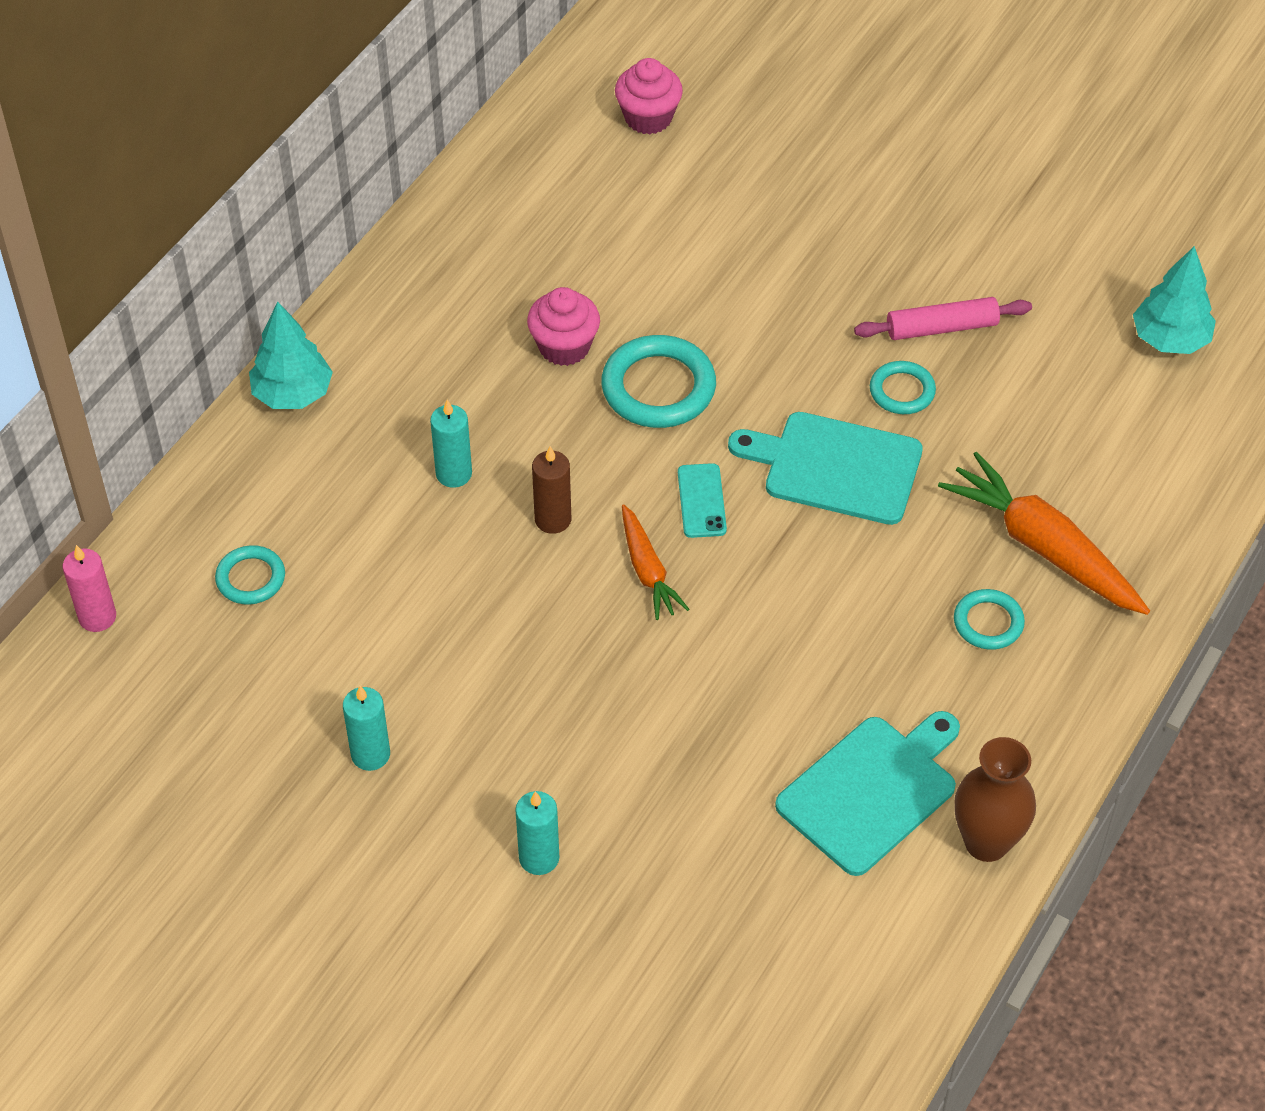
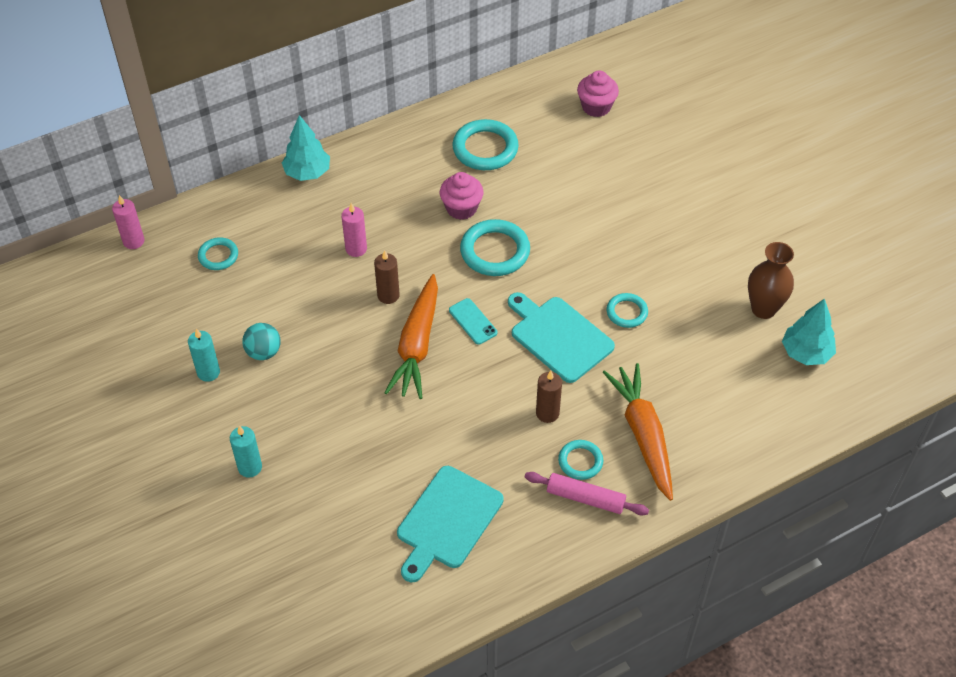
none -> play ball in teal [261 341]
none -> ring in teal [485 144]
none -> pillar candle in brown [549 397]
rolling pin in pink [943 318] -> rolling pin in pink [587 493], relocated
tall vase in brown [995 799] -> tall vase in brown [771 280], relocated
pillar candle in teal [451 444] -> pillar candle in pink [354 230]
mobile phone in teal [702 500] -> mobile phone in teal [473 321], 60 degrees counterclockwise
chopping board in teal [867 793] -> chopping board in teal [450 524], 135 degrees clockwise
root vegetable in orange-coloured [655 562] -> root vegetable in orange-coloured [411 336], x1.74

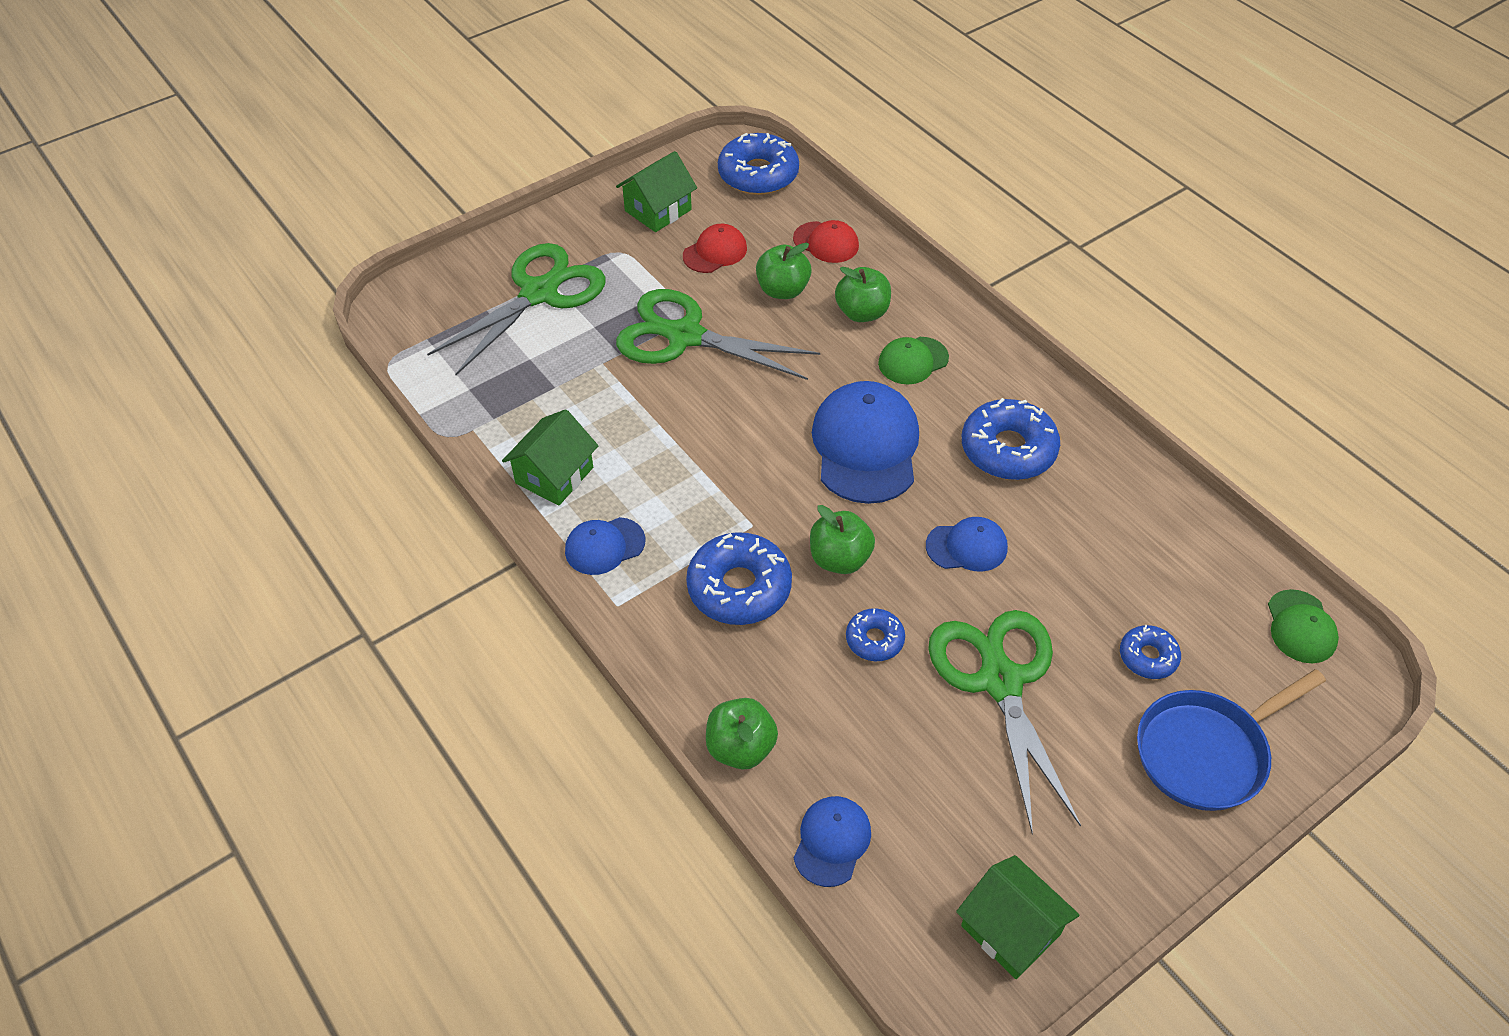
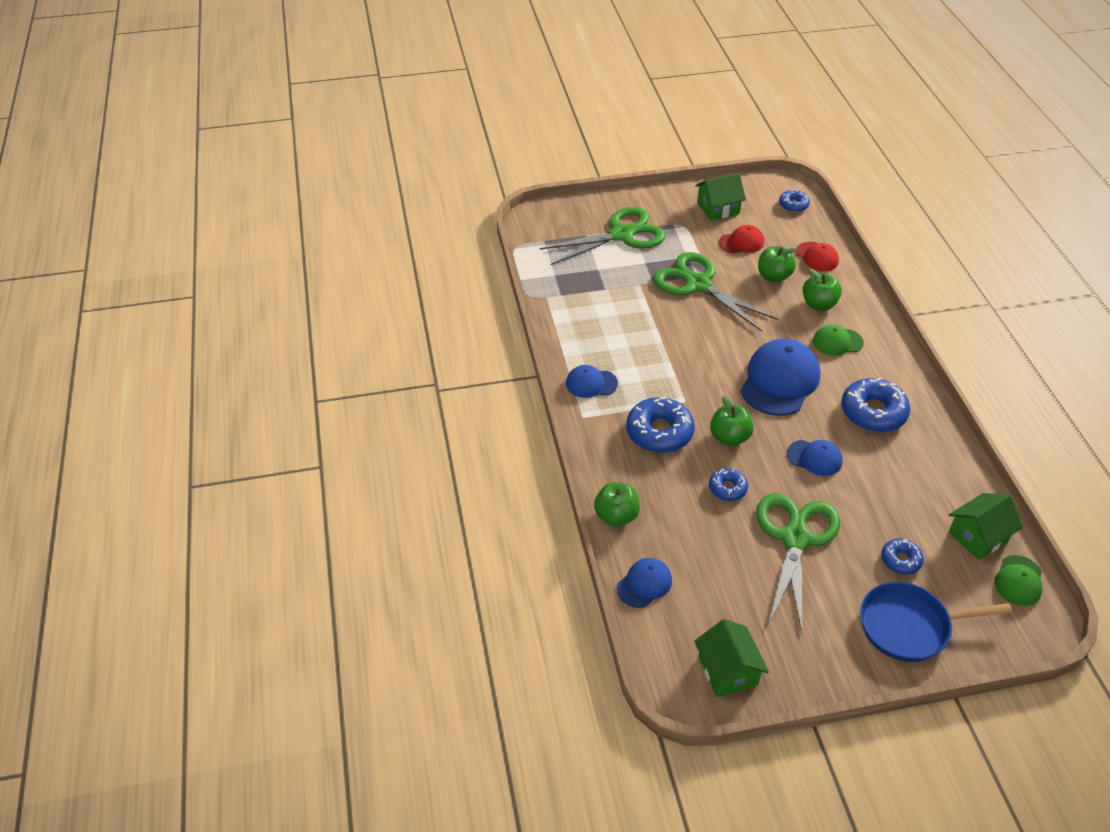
cottage in leaf-green [550 457] -> cottage in leaf-green [986 526], relocated
doughnut in royal blue [758 164] -> doughnut in royal blue [794 201], x0.55

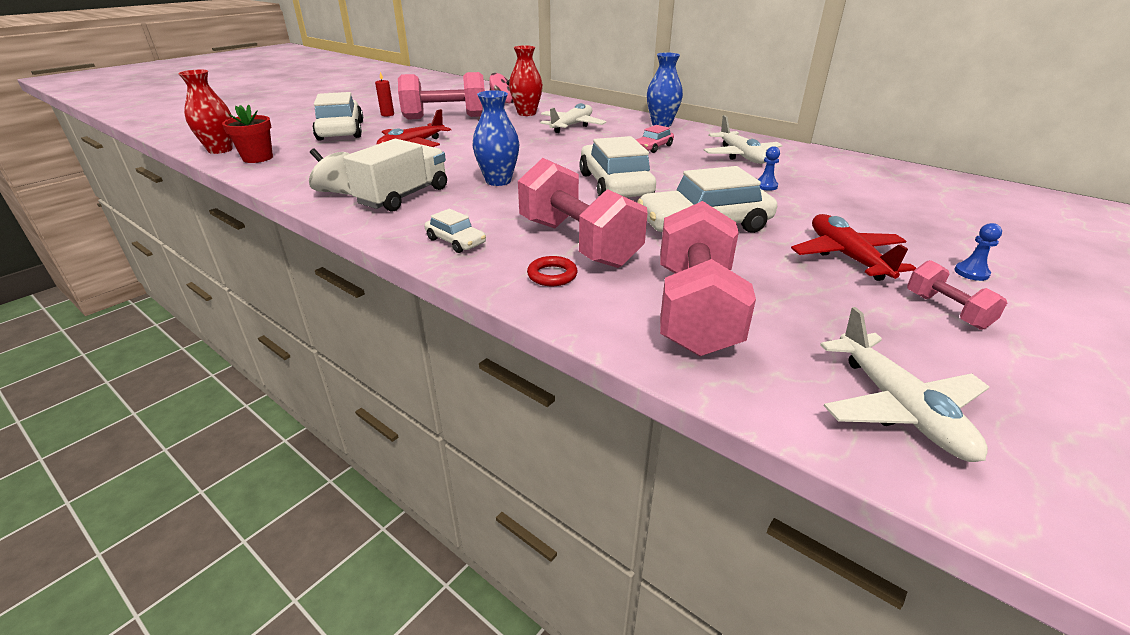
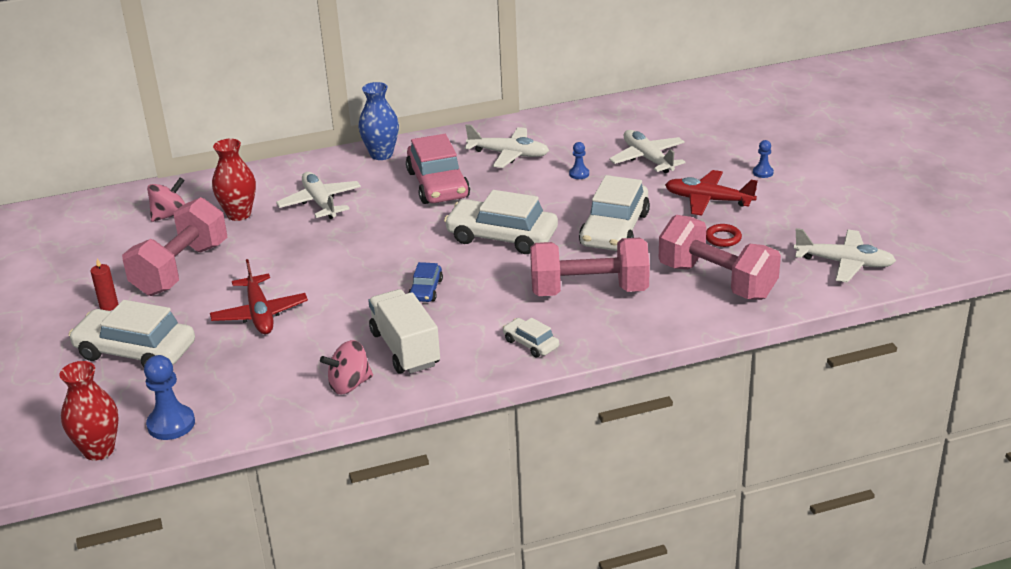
hand weight in pink [957 295] -> none
none -> aeroplane in pure white [647 151]
ring in red [552 271] -> ring in red [724 235], relocated
flower pot in red [247 133] -> game pawn in royal blue [169 397]
tall vase in royal blue [496 138] -> automobile in royal blue [425 282]
spinning top in pure white [330 171] -> spinning top in pink [346 367]
automobile in pure white [455 231] -> automobile in pure white [531 337], 120 degrees counterclockwise
automobile in pink [655 139] -> automobile in pink [438 169], x2.03

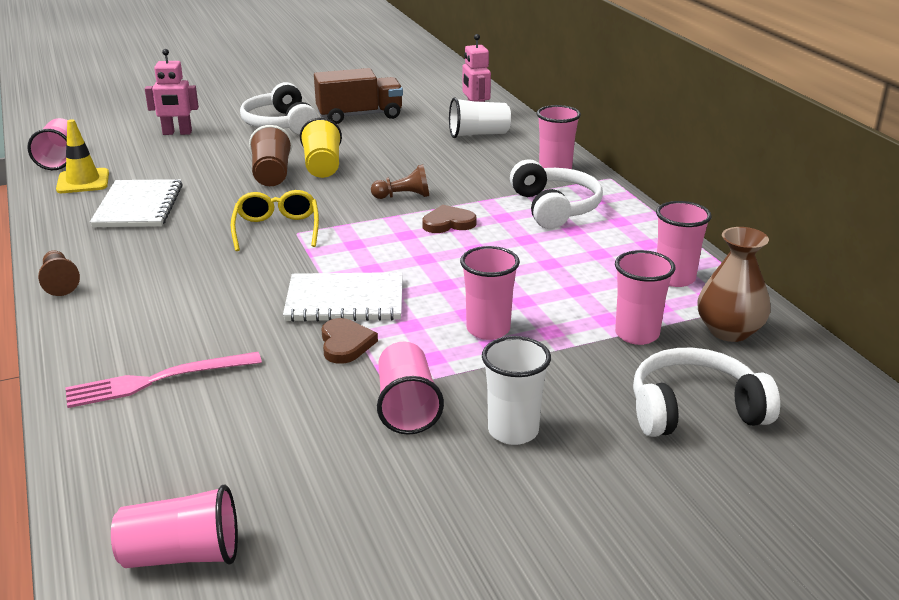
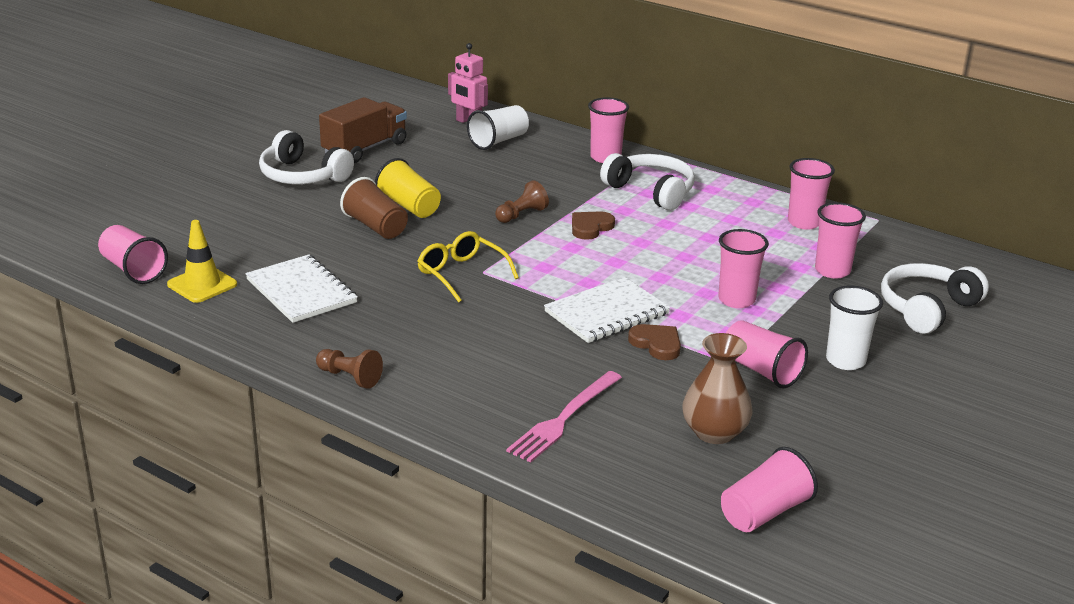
toy robot in pink [172 92] -> none
tall vase in brown [734 284] -> tall vase in brown [717 388], relocated

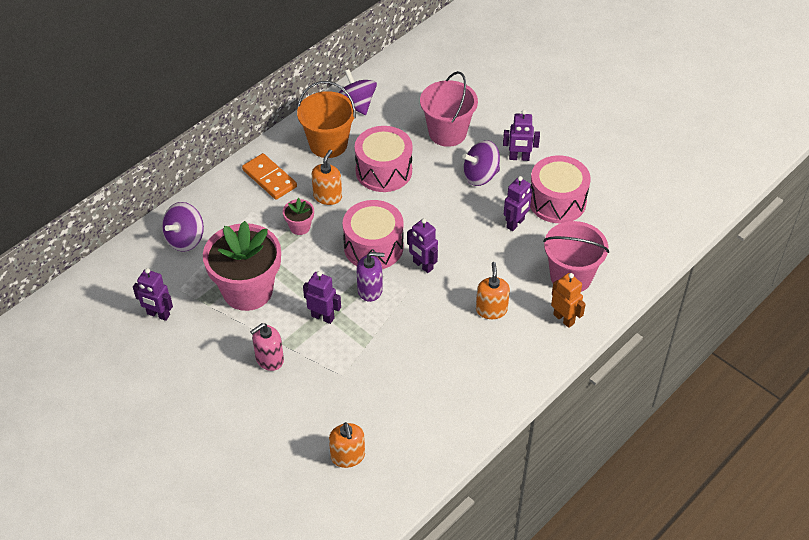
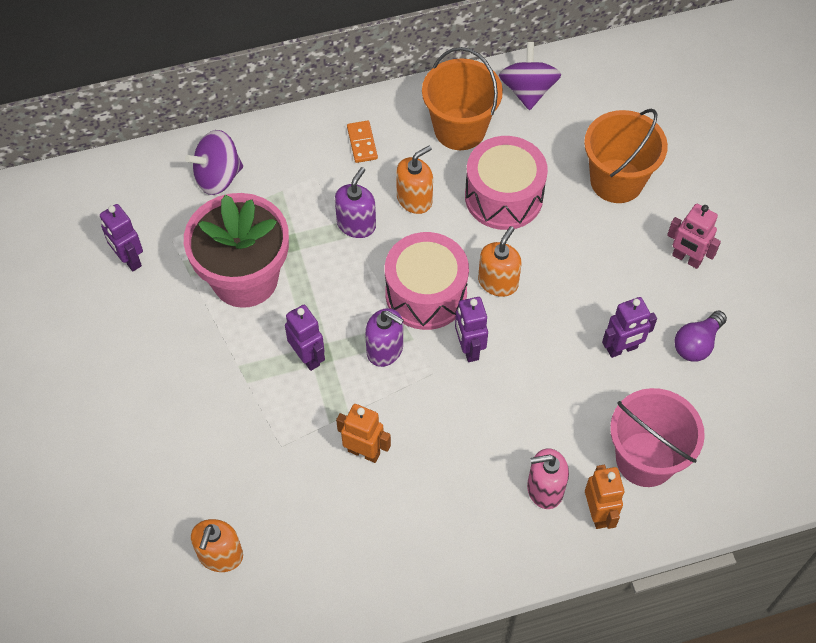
spinning top in violet [481 163] -> none
none -> toy robot in orange-coloured [363 433]
pump bottle in pink [267 347] -> pump bottle in pink [548 478], relocated
pump bottle in orange-coloured [493 290] -> pump bottle in orange-coloured [500 261], relocated
flower pot in pink [298 216] -> pump bottle in violet [355 202]
drum in pink [560 189] -> lightbulb in violet [701 336]
bucket in pink [449 109] -> bucket in orange-coloured [626 155]
toy robot in violet [521 135] -> toy robot in pink [694 236]
domino in orange-coloured [269 176] -> domino in orange-coloured [362 142], x0.62

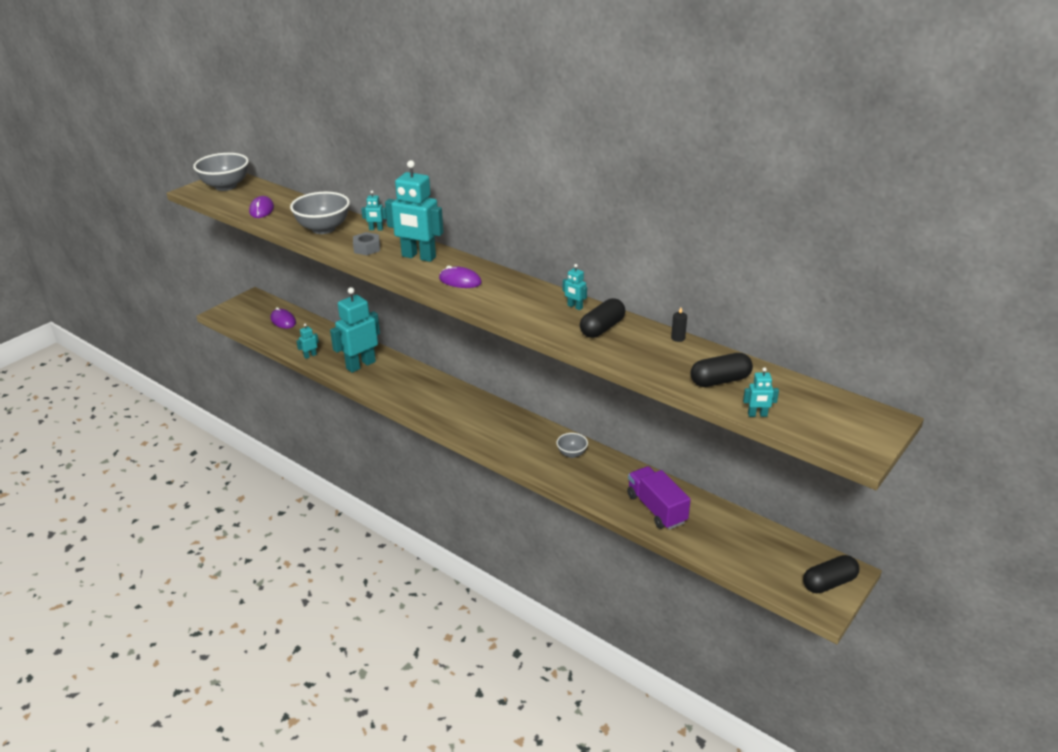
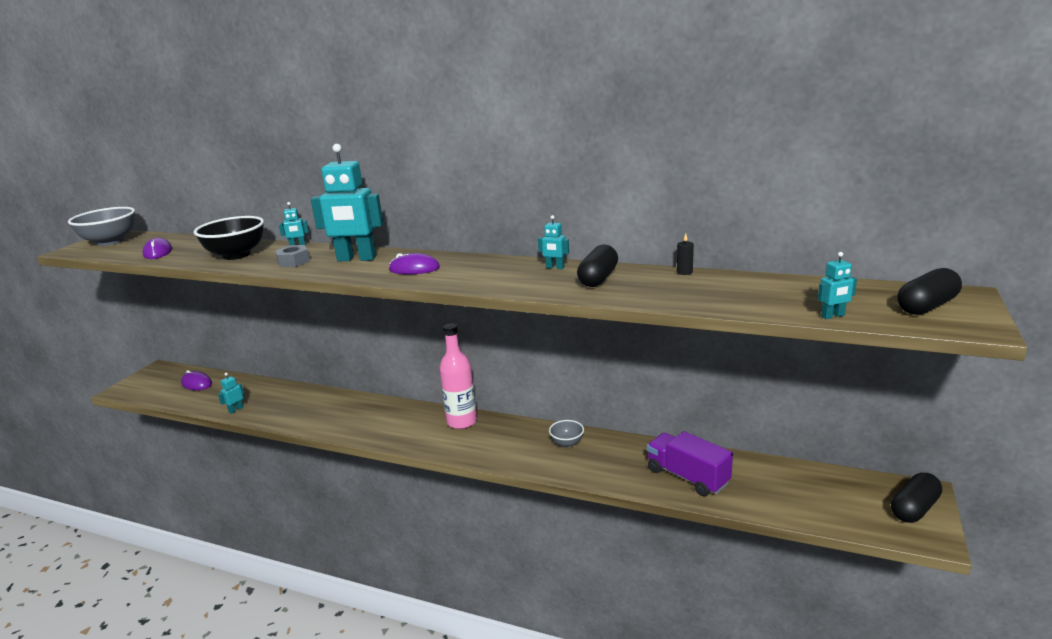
toy robot in teal [355 330] -> none
none -> flask in pink [458 376]
capsule in black [722 370] -> capsule in black [929 291], relocated
deep dish in grey [320 213] -> deep dish in black [229 238]

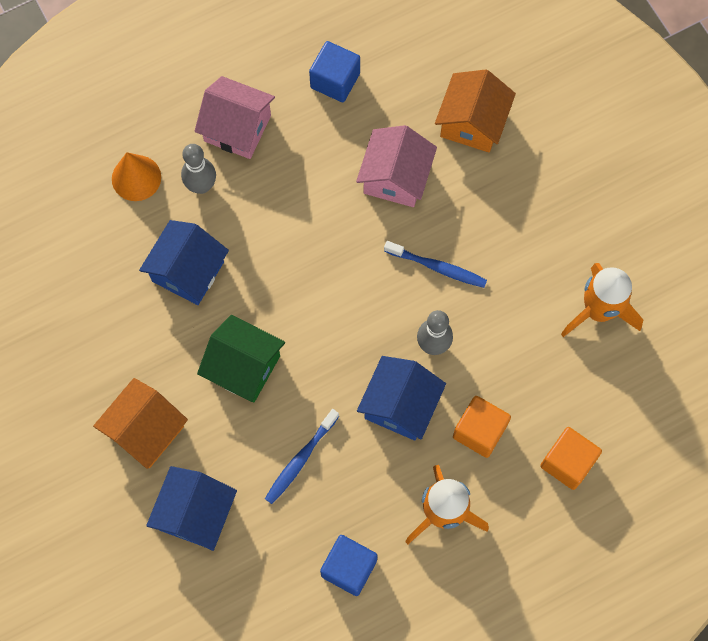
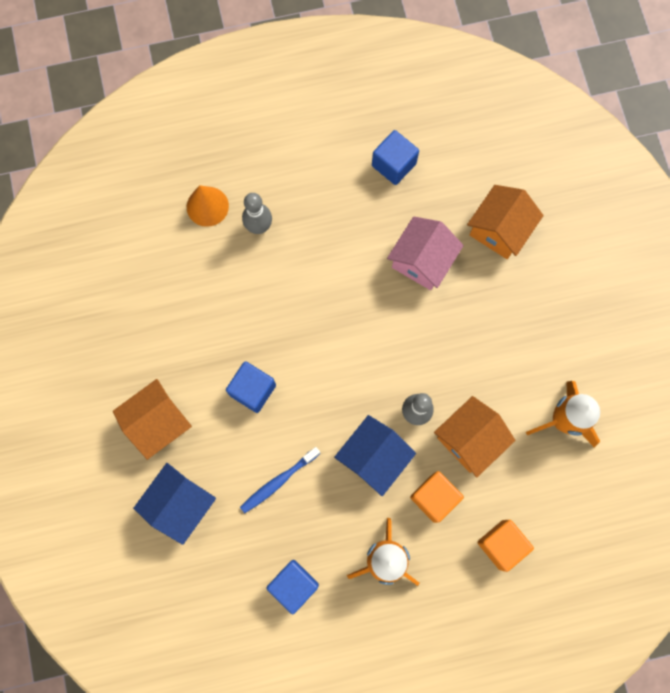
cottage in royal blue [184 262] -> none
cottage in pink [235 117] -> none
toothbrush in royal blue [435 264] -> none
none -> cottage in orange-coloured [474 437]
cottage in leaf-green [241 358] -> solid cube in royal blue [251 387]

